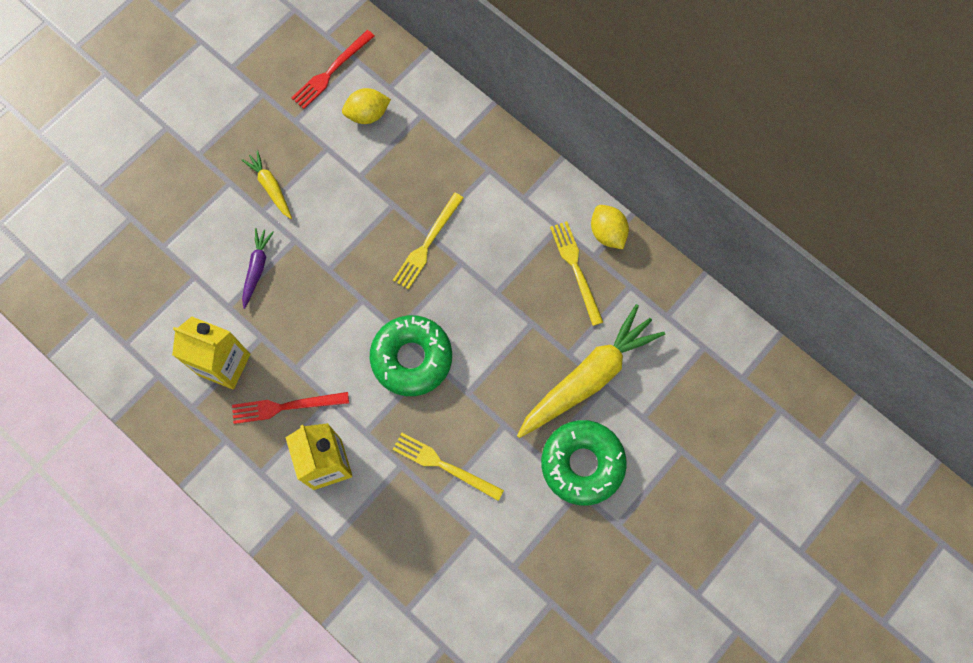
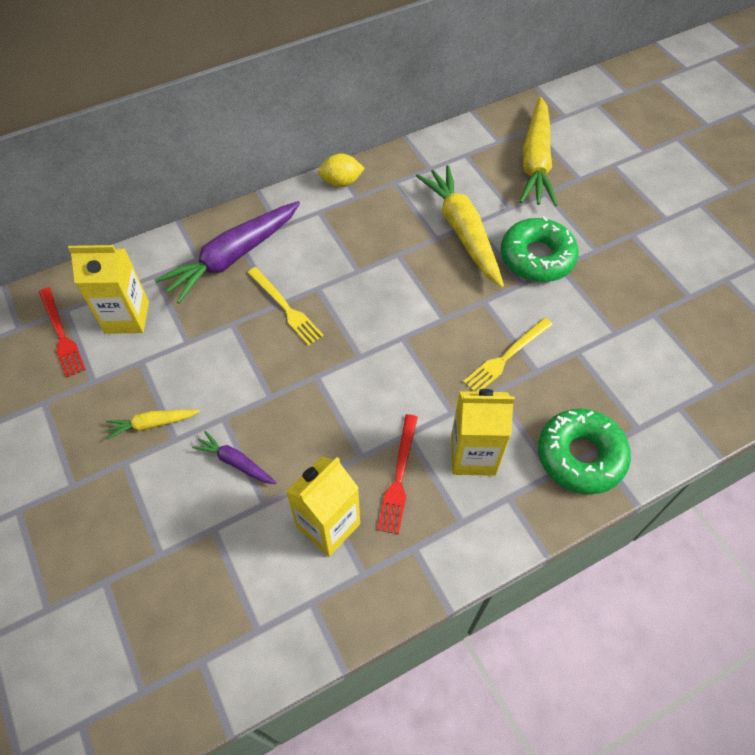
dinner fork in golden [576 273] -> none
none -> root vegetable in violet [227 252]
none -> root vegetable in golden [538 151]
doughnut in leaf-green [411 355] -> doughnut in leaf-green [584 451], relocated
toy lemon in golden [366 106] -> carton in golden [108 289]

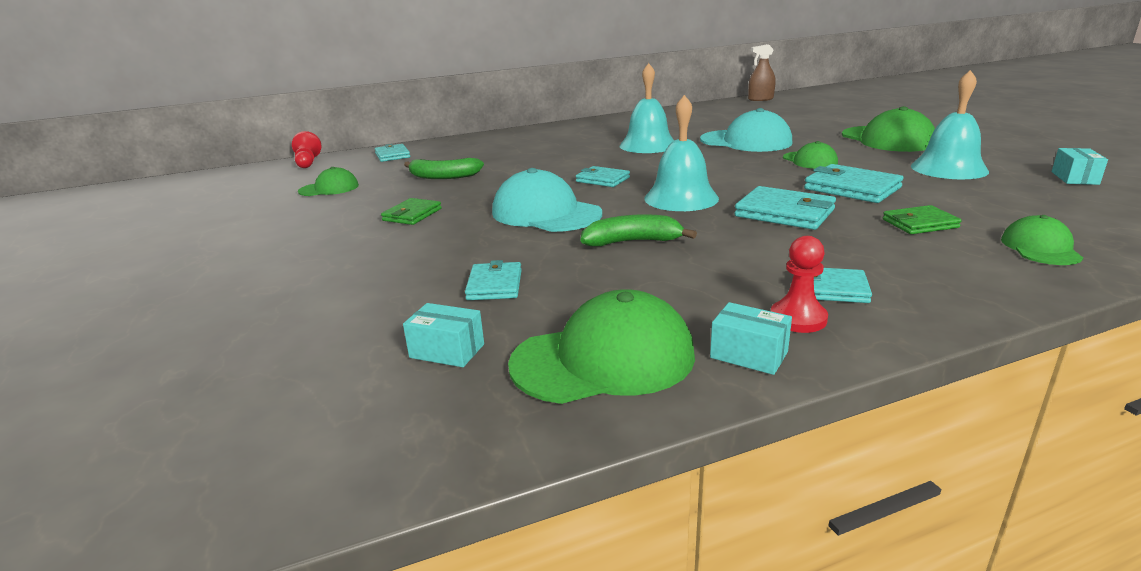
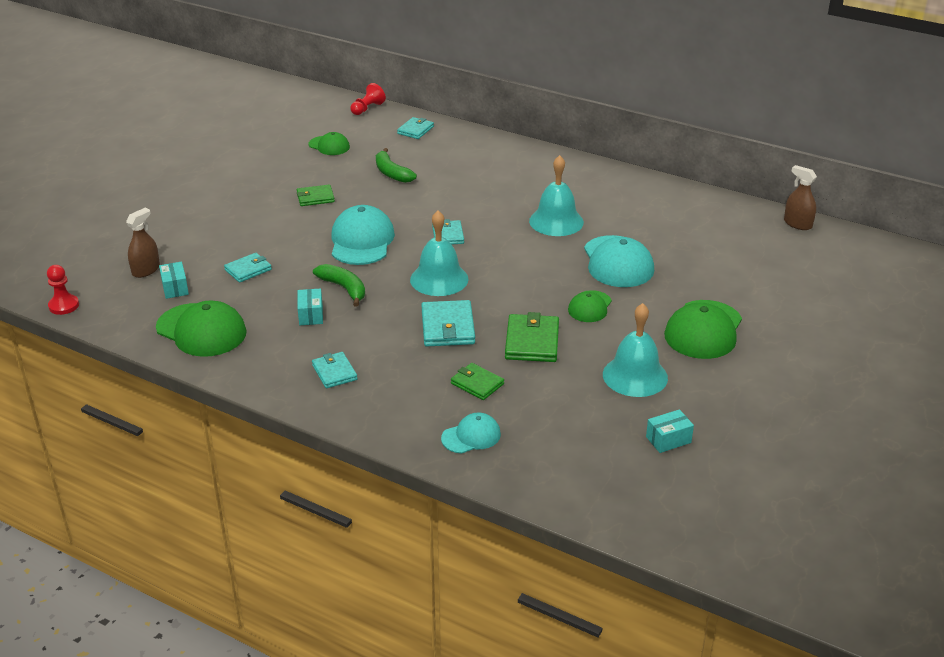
none -> spray cleaner in brown [143 243]
parcel in teal [751 338] -> parcel in teal [310 306], relocated
game pawn in red [799 284] -> game pawn in red [63 290], relocated
wallet in teal [854 183] -> wallet in leaf-green [532 337]
baseball cap in leaf-green [1042 240] -> baseball cap in teal [471 433]

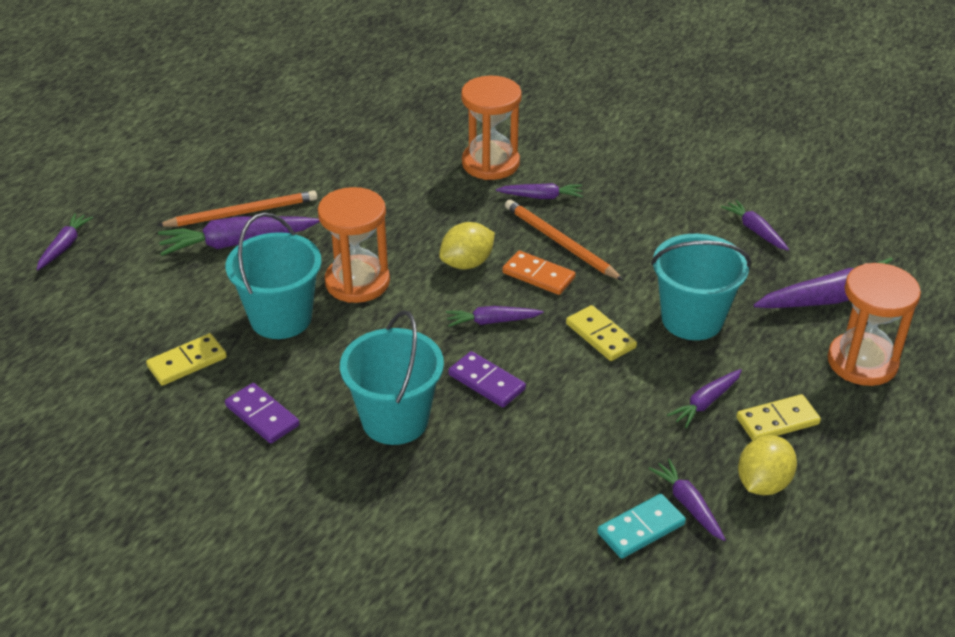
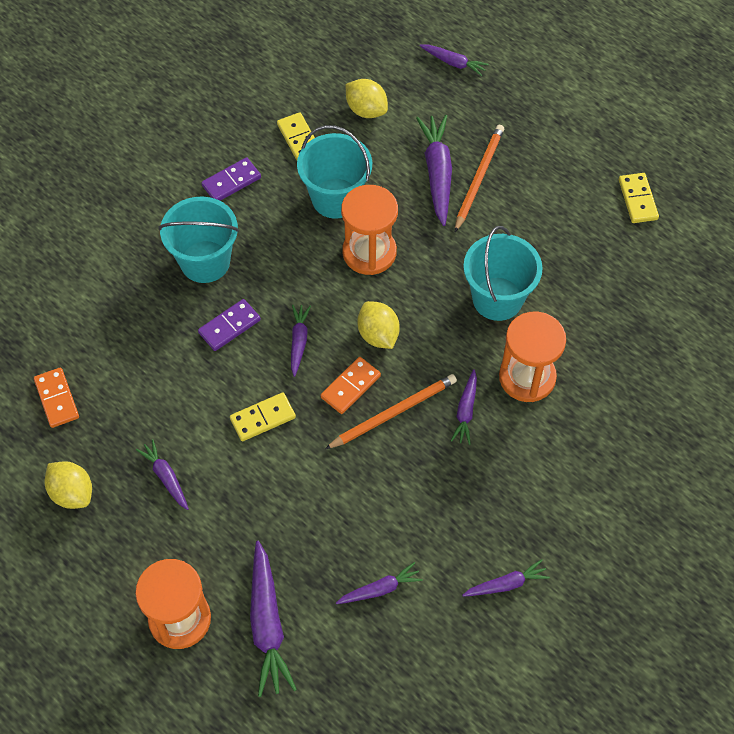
none -> toy lemon in golden [367 98]
root vegetable in violet [687 500] -> root vegetable in violet [506 578], relocated
bucket in teal [701 287] -> bucket in teal [503 273], relocated
domino in golden [778 417] -> domino in golden [639 198], relocated
domino in teal [641 526] -> domino in orange-coloured [56 397]
wooden pencil in orange-coloured [237 208] -> wooden pencil in orange-coloured [479 178], 150 degrees counterclockwise

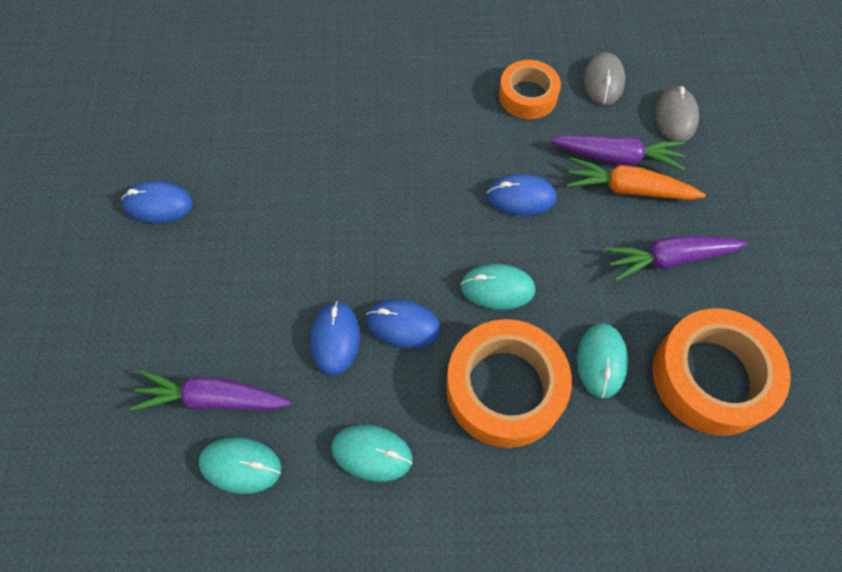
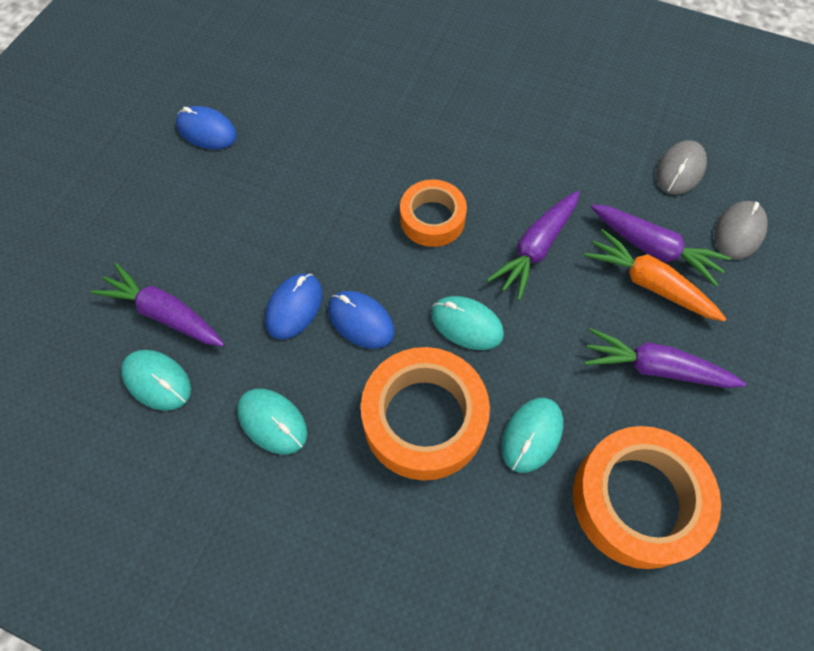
roll of tape in orange-coloured [530 89] -> roll of tape in orange-coloured [433 213], relocated
mouse in royal blue [522 195] -> root vegetable in violet [533 245]

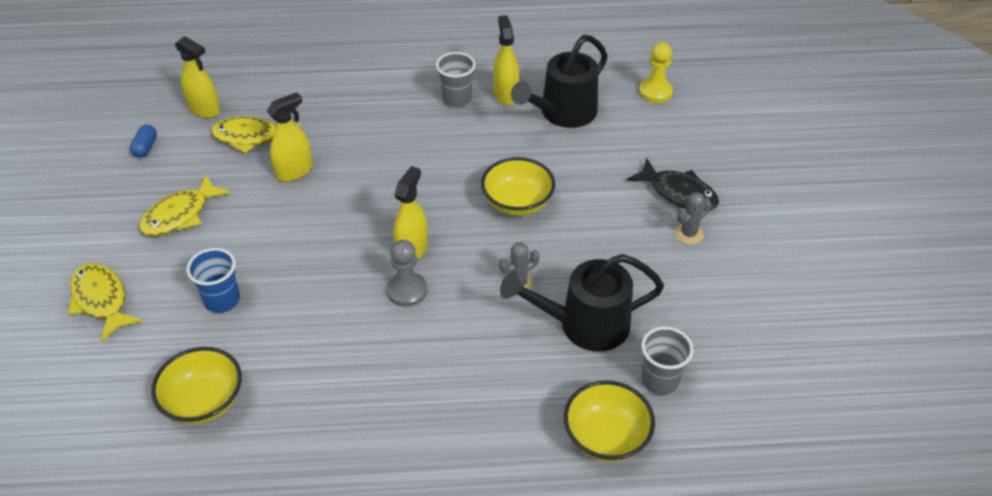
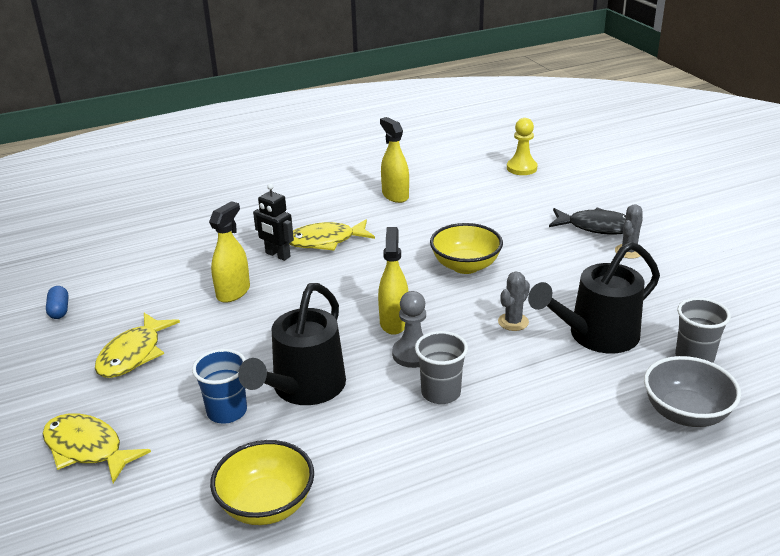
spray cleaner in golden [197 77] -> none
none -> toy robot in black [273 222]
toy fish in golden [256 135] -> toy fish in golden [332 235], relocated
tumbler in grey [456 79] -> tumbler in grey [441 367], relocated
sprinkling can in black [559 81] -> sprinkling can in black [292 344], relocated
deep dish in golden [609 421] -> deep dish in grey [692 391]

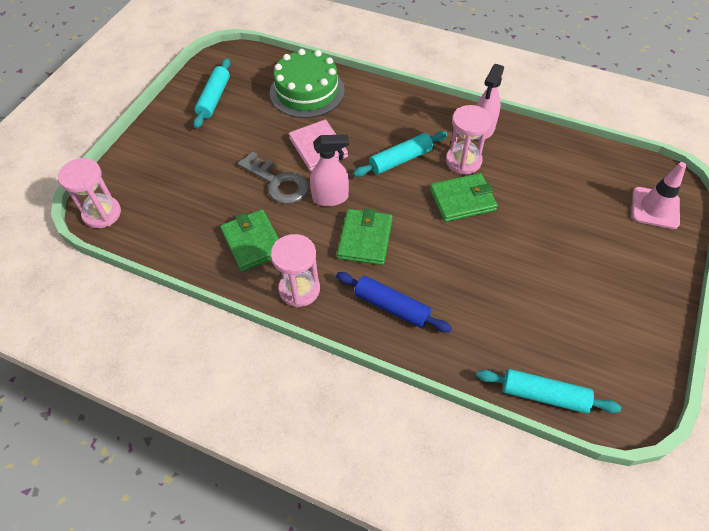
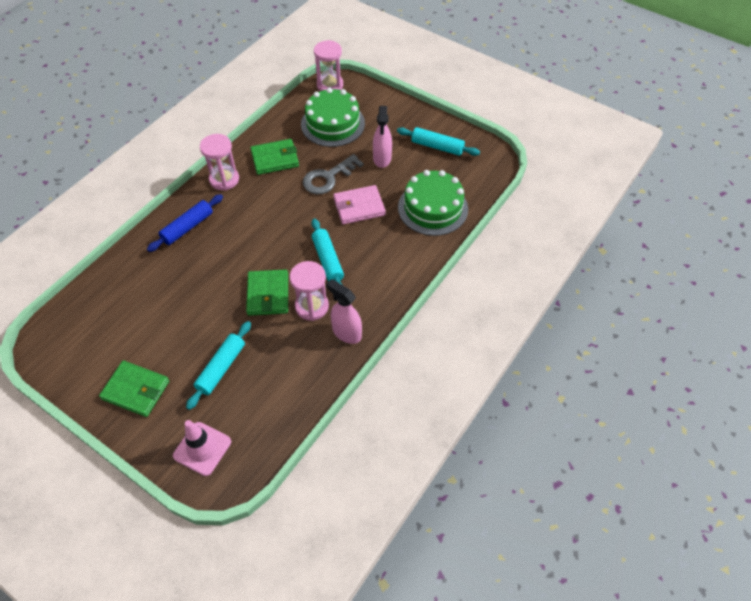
none -> cake in leaf-green [333 117]
spray cleaner in pink [329 170] -> spray cleaner in pink [382 137], relocated
wallet in leaf-green [365 236] -> wallet in leaf-green [134 389], relocated
rolling pin in teal [548 391] -> rolling pin in teal [218 365], relocated

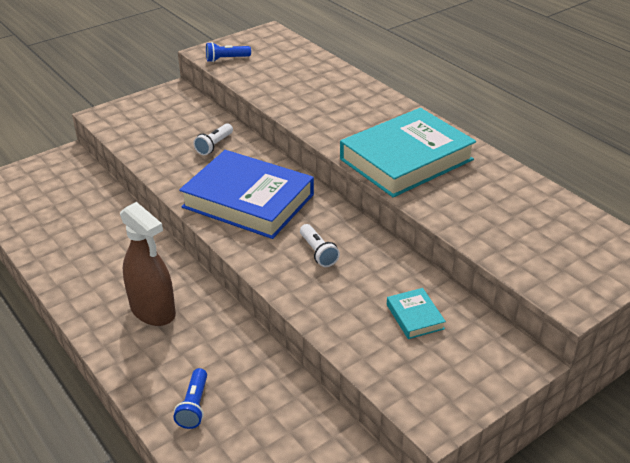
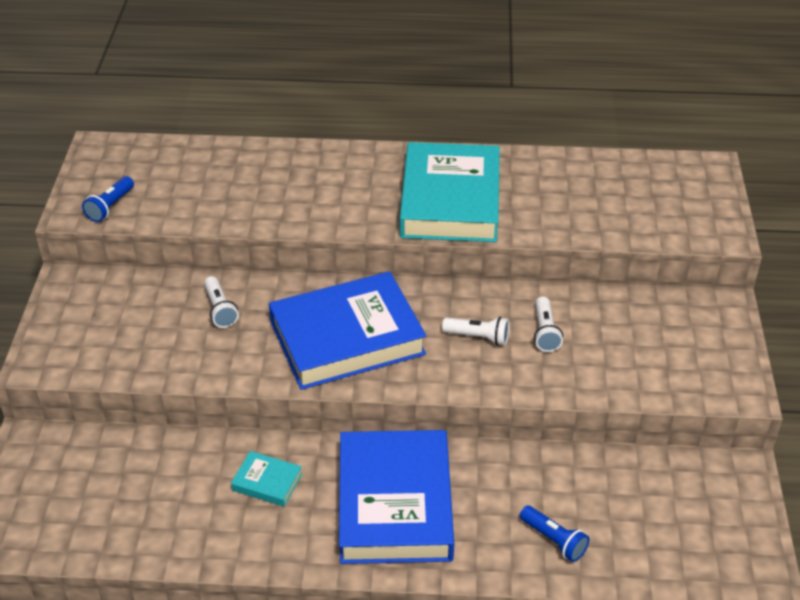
none -> pocket torch in pure white [548 324]
book in teal [416 313] -> book in teal [266 479], relocated
spray cleaner in brown [148 264] -> book in royal blue [396 497]

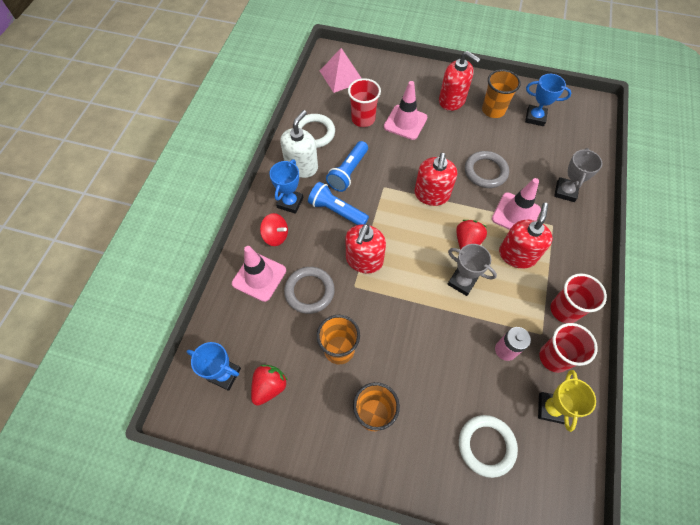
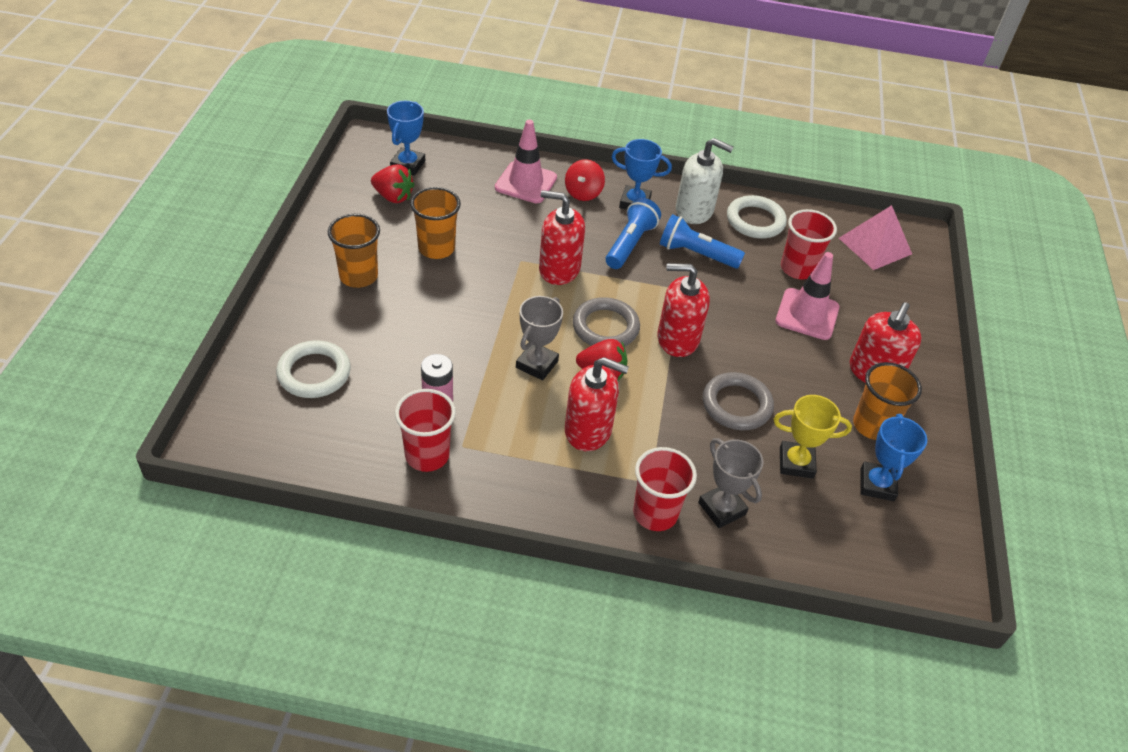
safety cone in pink [516 204] -> none
ring in grey [309 290] -> ring in grey [606 321], relocated
prize cup in golden [567 401] -> prize cup in golden [813 436], relocated
tumbler in red [579 298] -> tumbler in red [665 489], relocated
prize cup in grey [578 175] -> prize cup in grey [731 483], 45 degrees clockwise

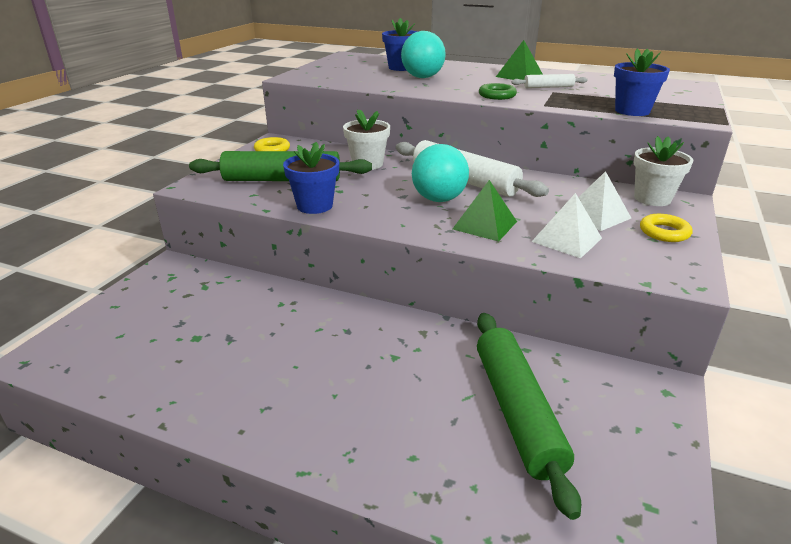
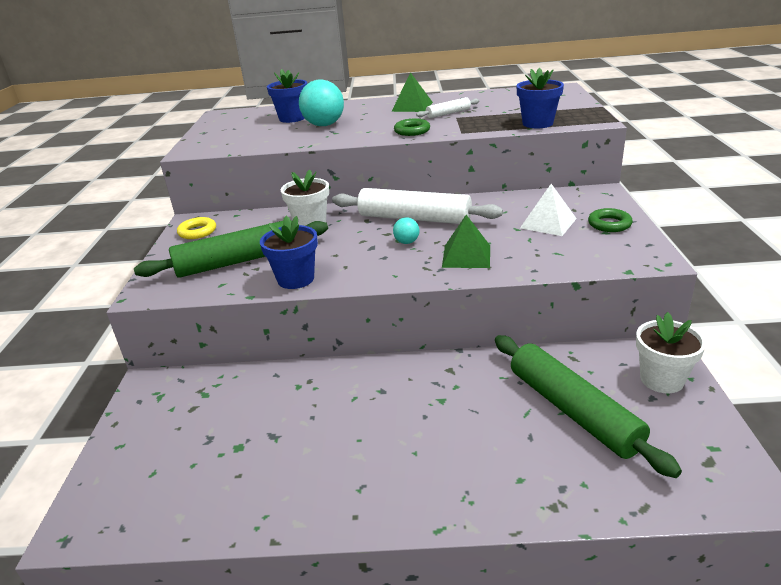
pyramid in pure white [567 225] -> none
flower pot in pure white [663 171] -> flower pot in pure white [671 352], relocated
ring in golden [666 228] -> ring in leaf-green [610 220]
play ball in teal [440 173] -> play ball in teal [406 230], x0.48

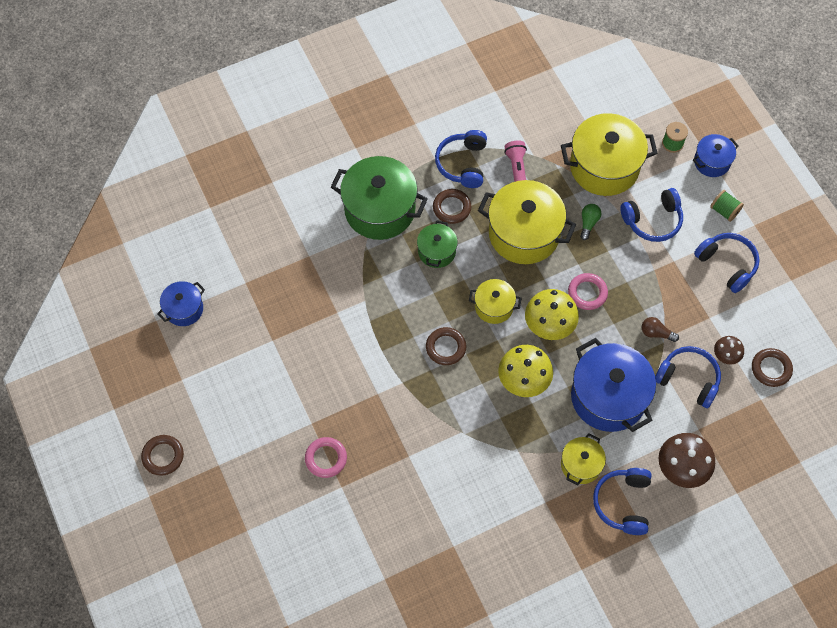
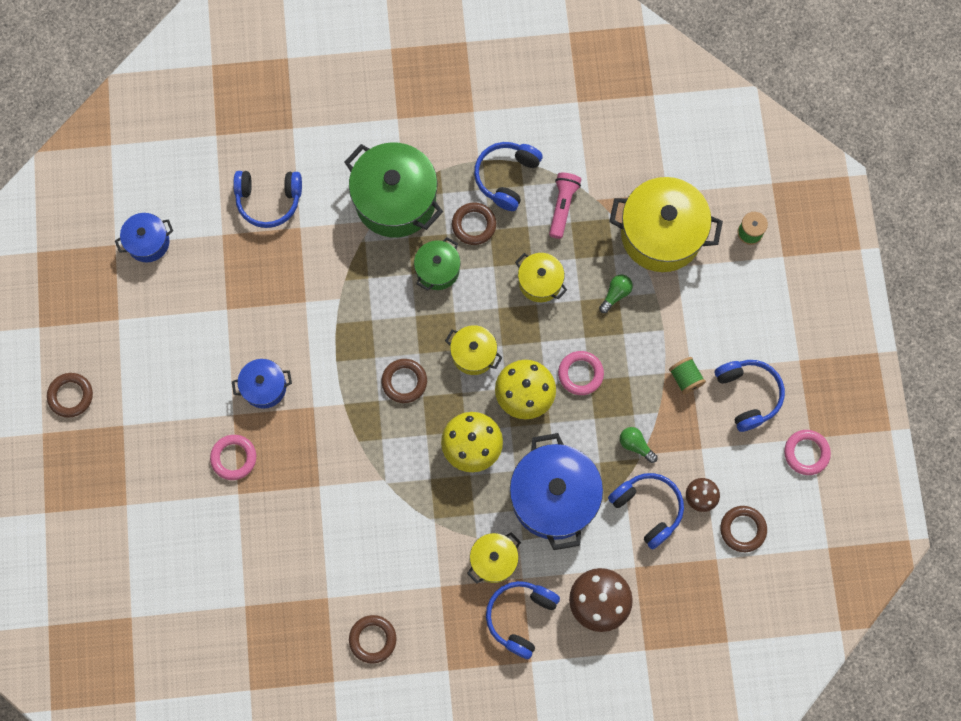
none -> ring in brown [373 639]
none -> ring in pink [807 452]
over-ear headphones in royal blue [651 215] -> over-ear headphones in royal blue [267 199], relocated
pot in royal blue [716 155] -> pot in royal blue [262 384], relocated
spool in leaf-green [727 206] -> spool in leaf-green [687 376], relocated
lightbulb in brown [660 329] -> lightbulb in leaf-green [639 445]
pot in golden [527 222] -> pot in golden [541 277], x0.53

